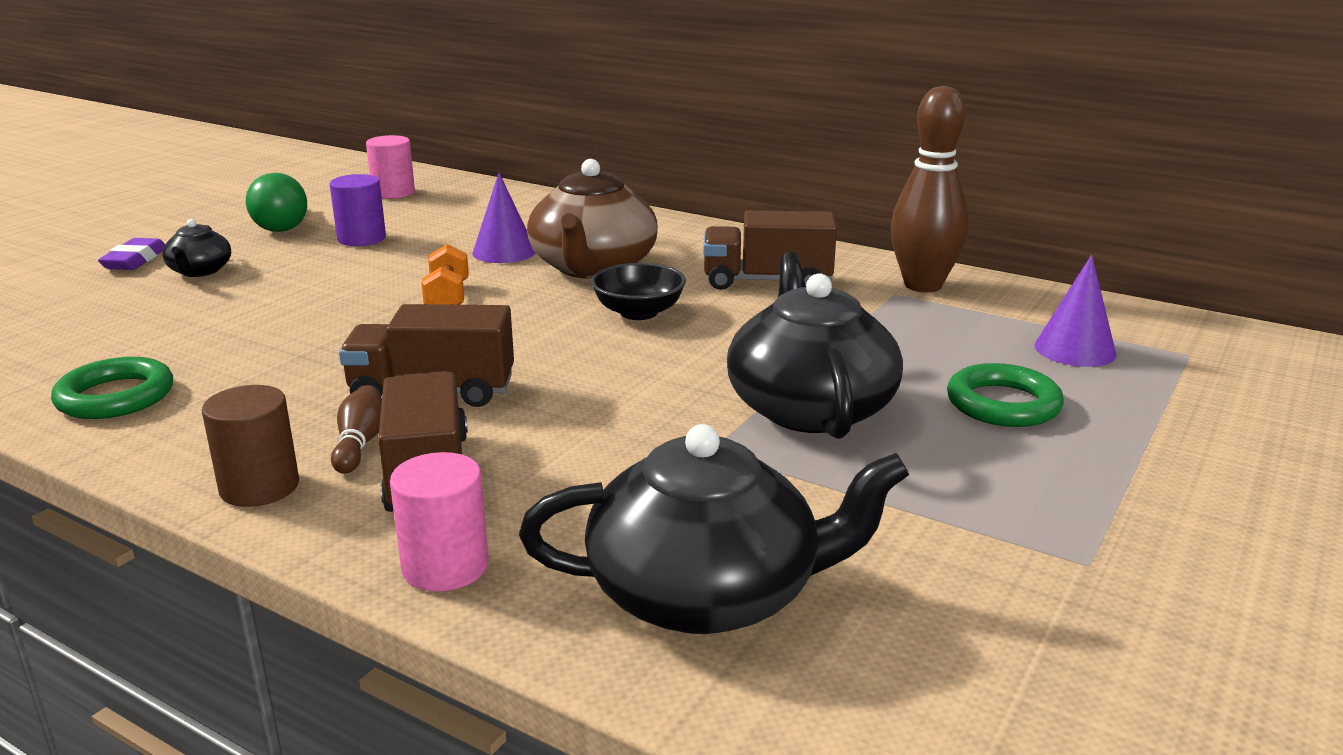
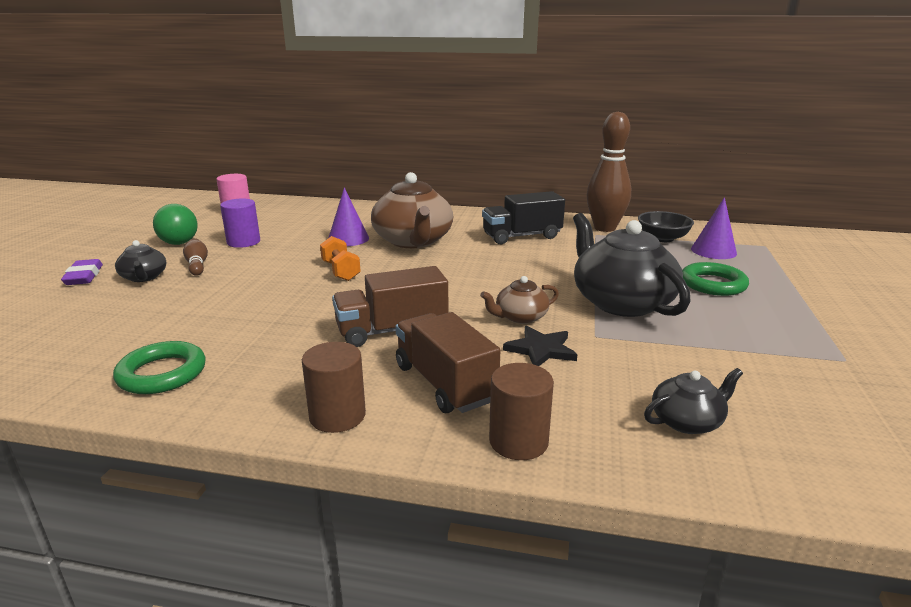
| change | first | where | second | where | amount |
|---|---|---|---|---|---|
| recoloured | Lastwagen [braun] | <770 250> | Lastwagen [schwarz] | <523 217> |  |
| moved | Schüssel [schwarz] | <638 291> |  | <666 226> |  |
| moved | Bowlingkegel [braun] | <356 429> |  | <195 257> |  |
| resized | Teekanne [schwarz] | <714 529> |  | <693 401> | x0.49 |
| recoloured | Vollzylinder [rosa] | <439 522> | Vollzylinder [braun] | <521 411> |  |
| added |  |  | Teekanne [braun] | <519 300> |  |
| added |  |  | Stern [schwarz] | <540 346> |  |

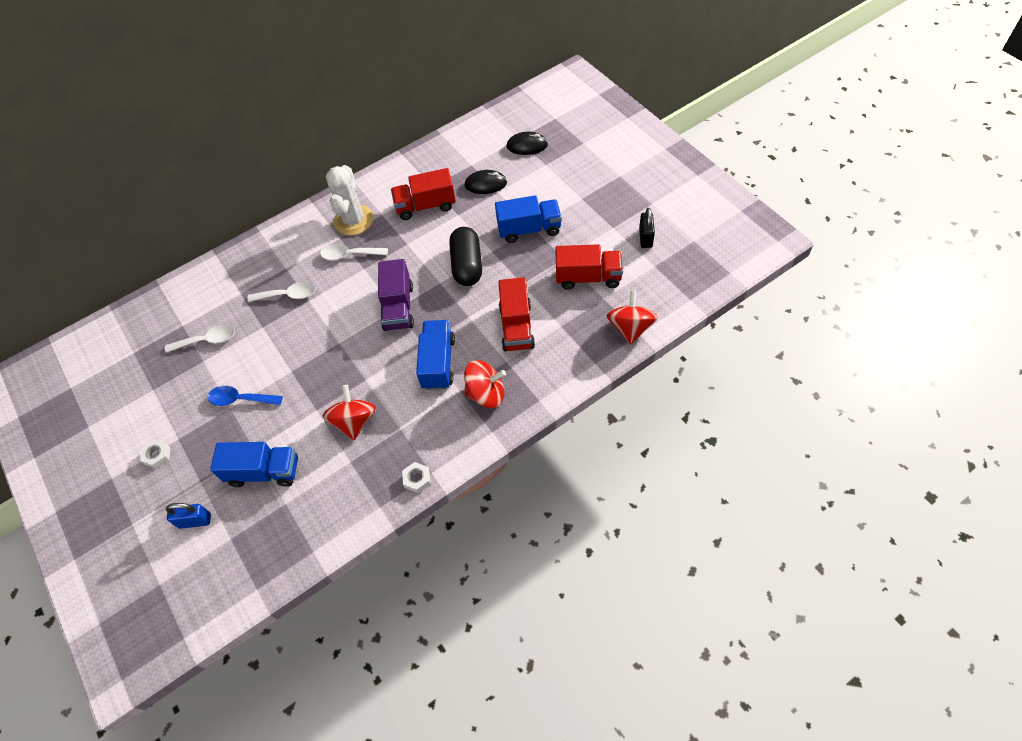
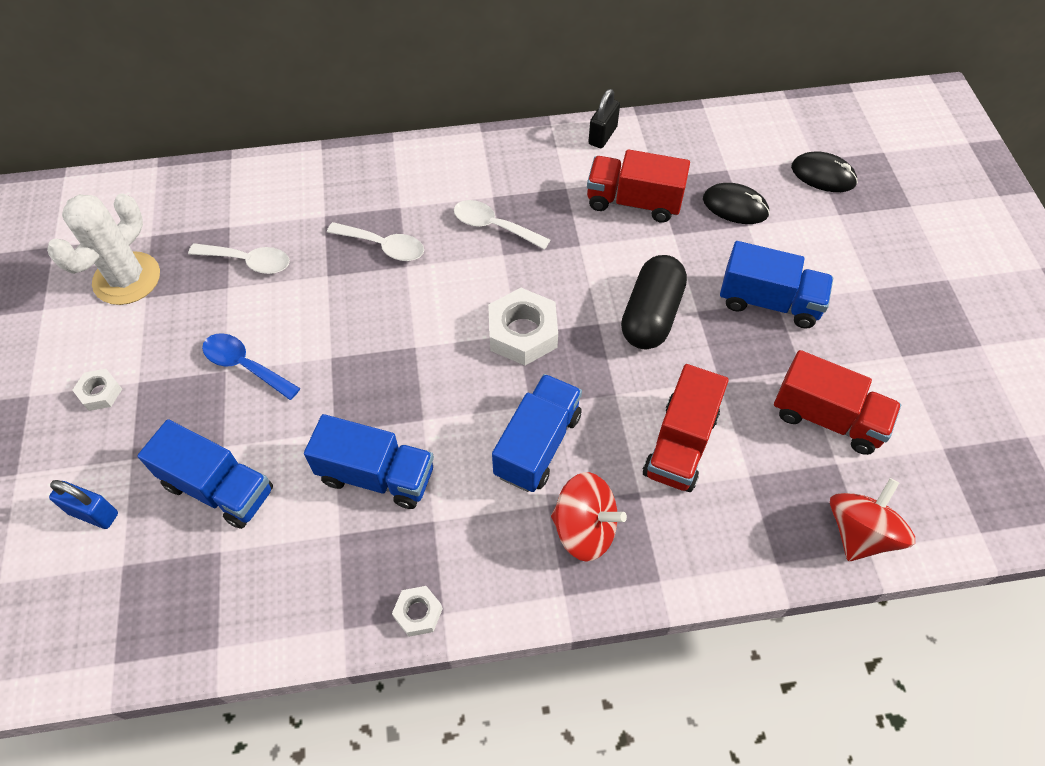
| change | first | where | second | where | amount |
|---|---|---|---|---|---|
| moved | Kaktus [weiß] | <350 200> |  | <103 249> |  |
| moved | Vorhängeschloss [schwarz] | <647 228> |  | <604 118> |  |
| replaced | Lastwagen [lila] | <396 295> | Sechskantmutter [weiß] | <523 327> |  |
| replaced | Kreisel [rot] | <349 412> | Lastwagen [blau] | <369 461> |  |

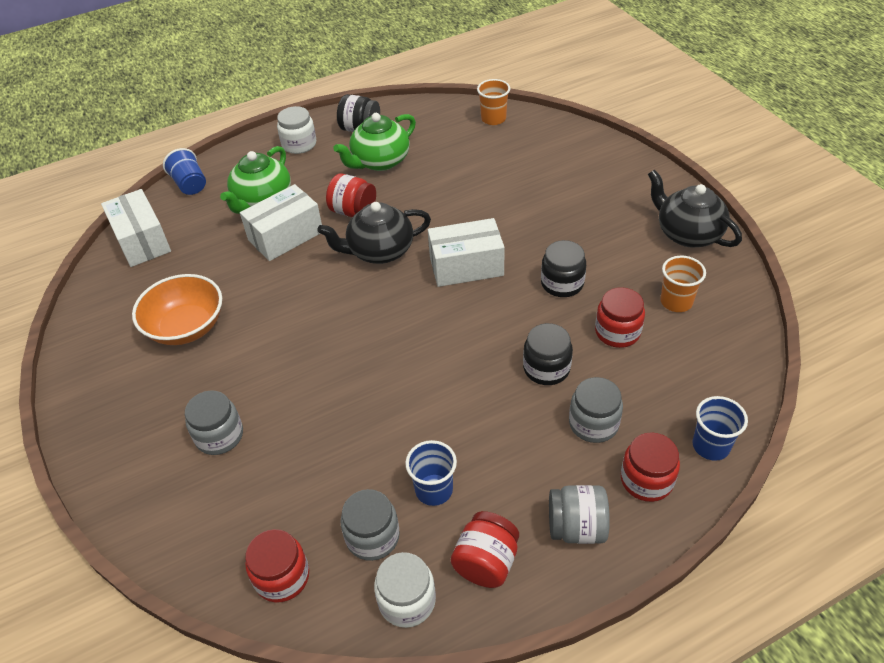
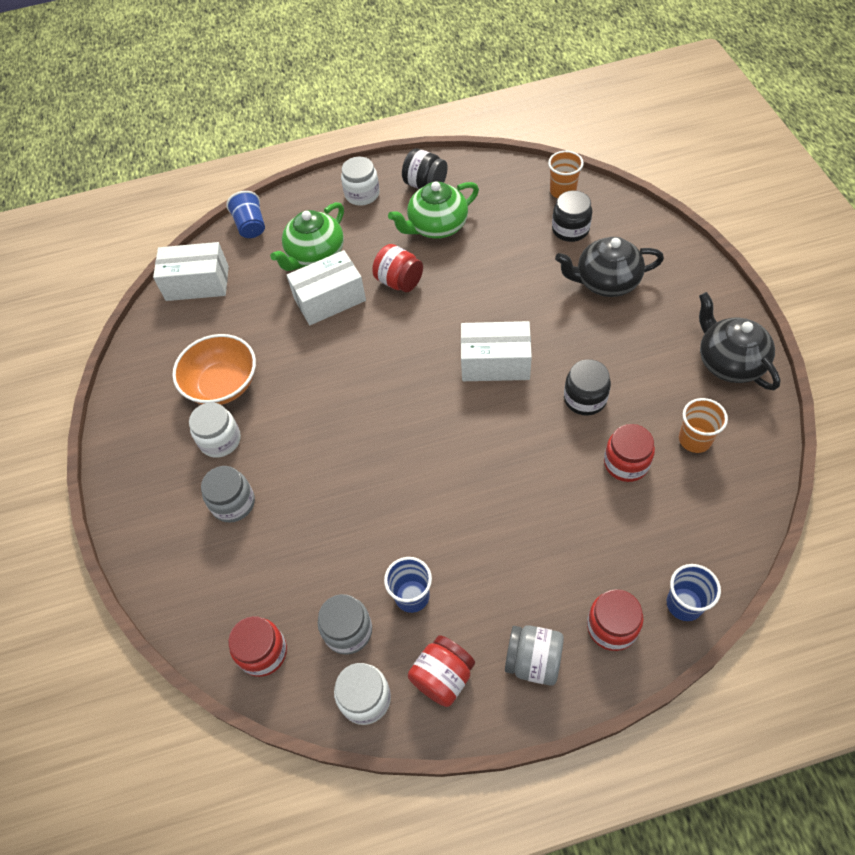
| change | first | where | second | where | amount |
|---|---|---|---|---|---|
| turned | Schachtel [weiß] | <136 228> |  | <191 271> | 75 degrees counterclockwise |
| moved | Teekanne [schwarz] | <374 233> |  | <609 267> |  |
| moved | Einmachglas [schwarz] | <548 354> |  | <572 216> |  |
| removed | Einmachglas [grau] | <596 410> |  |  |  |
| added |  |  | Einmachglas [weiß] | <215 430> |  |

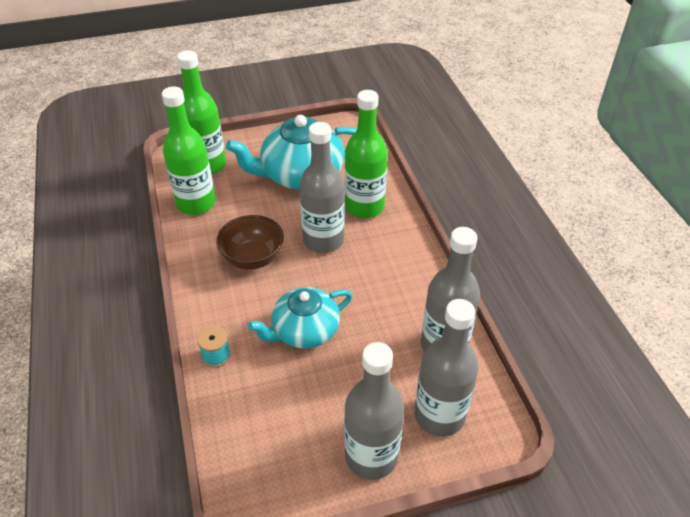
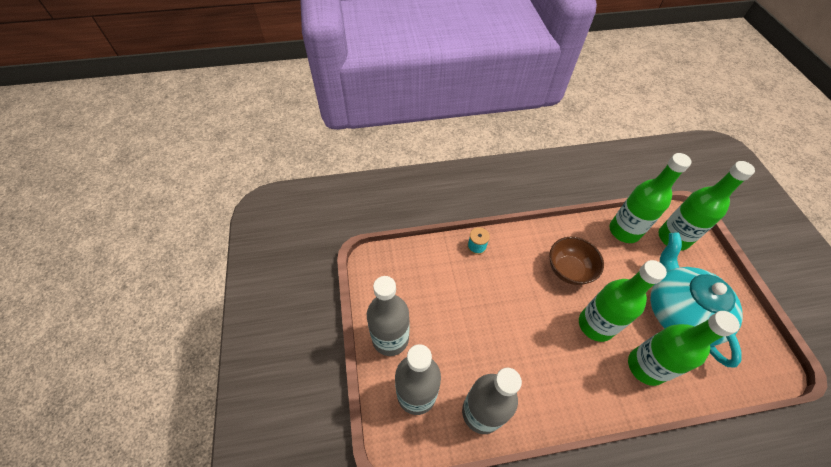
| change | first | where | second | where | amount |
|---|---|---|---|---|---|
| recoloured | Flasche [grau] | <322 187> | Flasche [grün] | <623 301> |  |
| removed | Teekanne [türkis] | <300 318> |  |  |  |

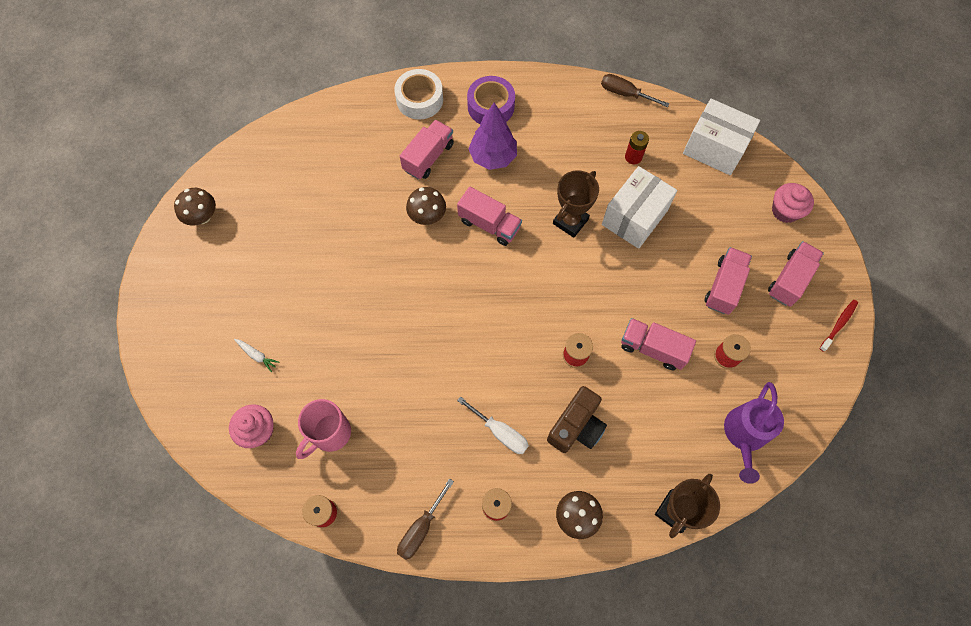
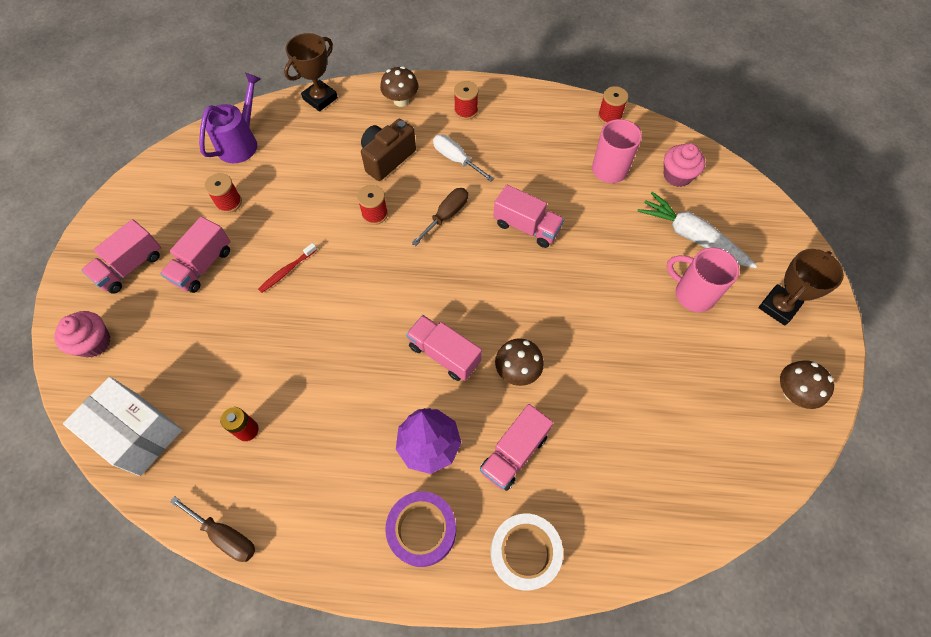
| change | first | where | second | where | amount |
|---|---|---|---|---|---|
| removed | Schachtel [weiß] | <639 207> |  |  |  |
| moved | Pokal [braun] | <576 204> |  | <801 287> |  |
| moved | Zahnbürste [rot] | <838 326> |  | <287 268> |  |
| moved | Lastwagen [rosa] | <658 344> |  | <528 216> |  |
| resized | Karotte [weiß] | <256 355> |  | <697 230> | x2.32 |
| moved | Schraubenzieher [braun] | <425 519> |  | <439 217> |  |
| added |  |  | Tasse [rosa] | <703 279> |  |

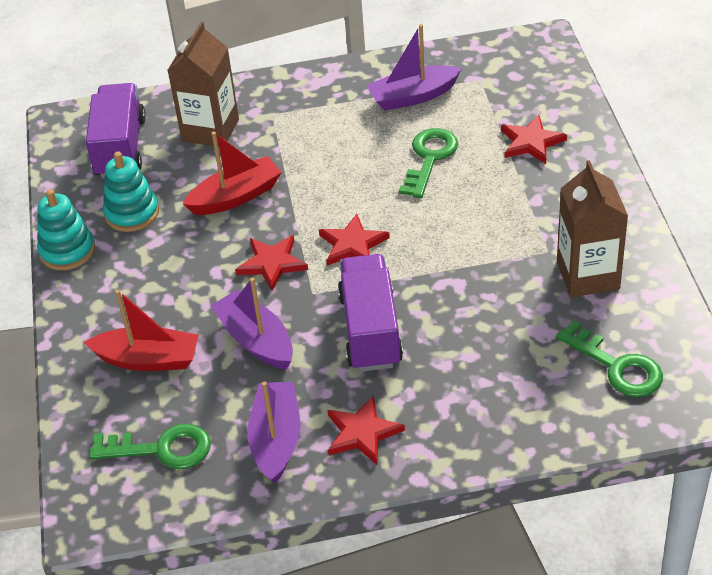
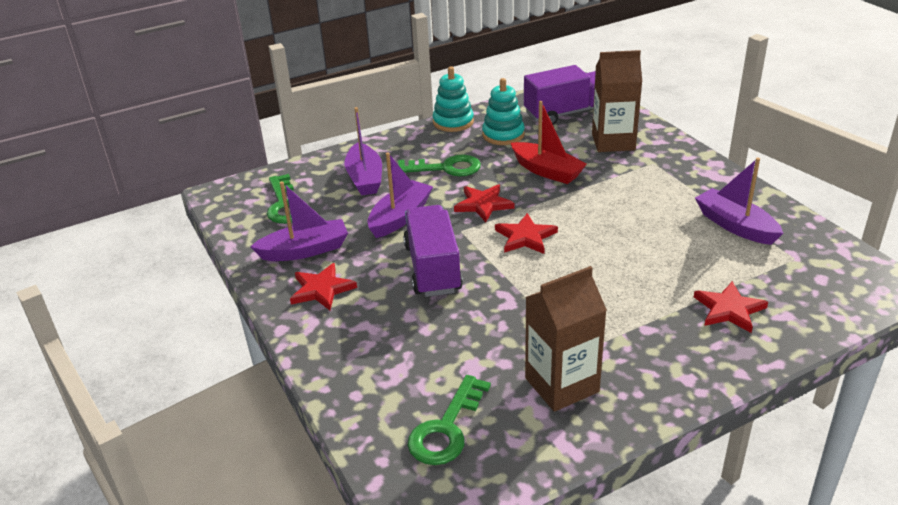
| change | first | where | second | where | amount |
|---|---|---|---|---|---|
| moved | Schlüssel [grün] | <428 163> |  | <439 165> |  |
| turned | Lastwagen [lila] | <370 313> |  | <433 251> | 75 degrees counterclockwise |
| recoloured | Boot [rot] | <141 330> | Boot [lila] | <363 151> |  |

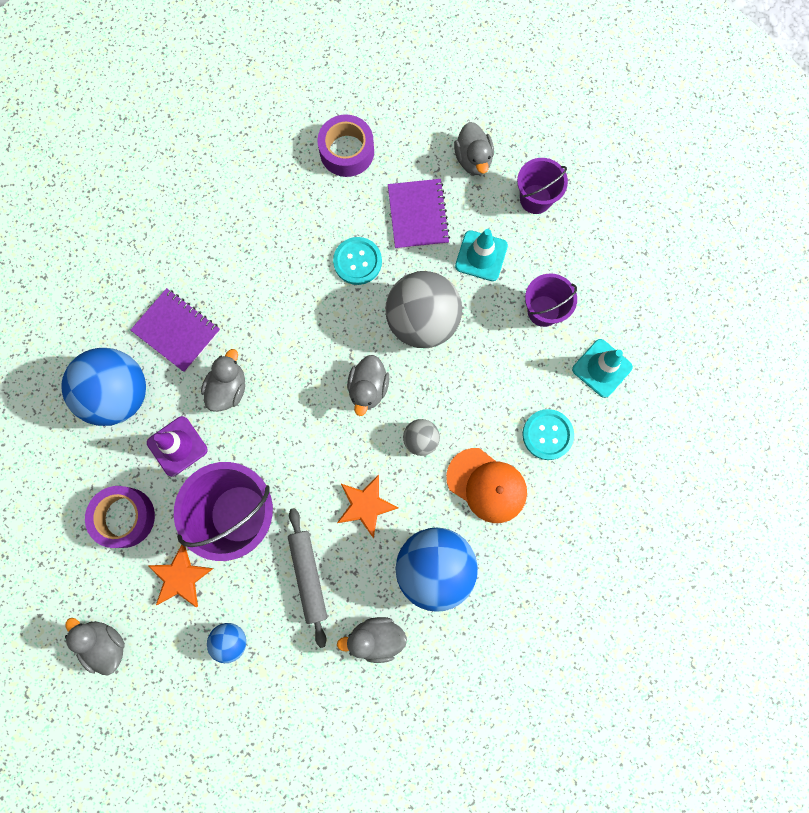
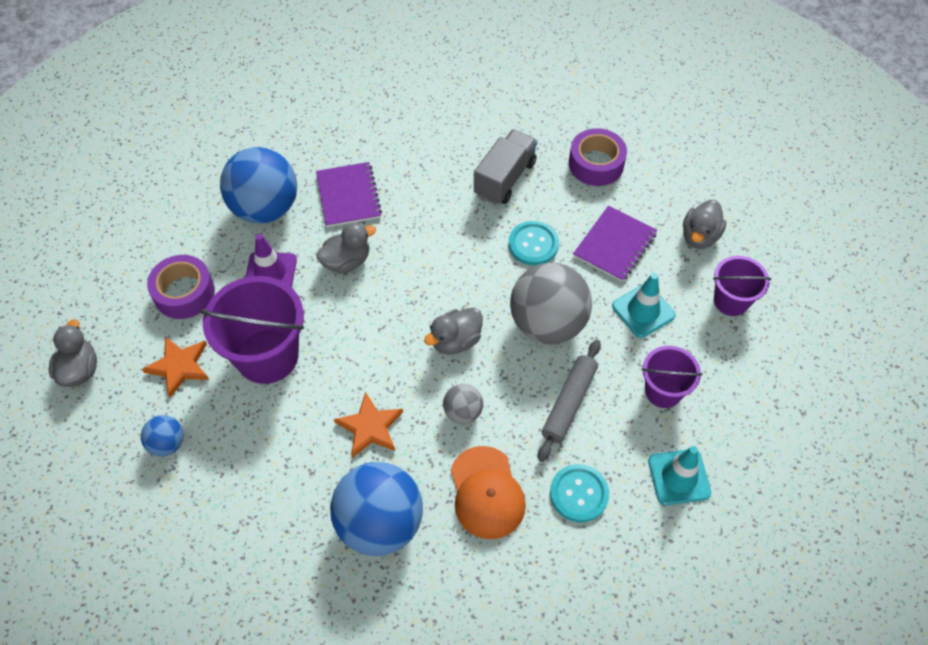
| change | first | where | second | where | amount |
|---|---|---|---|---|---|
| moved | Nudelholz [grau] | <307 578> |  | <569 401> |  |
| removed | Ente [grau] | <372 640> |  |  |  |
| added |  |  | Lastwagen [grau] | <505 167> |  |

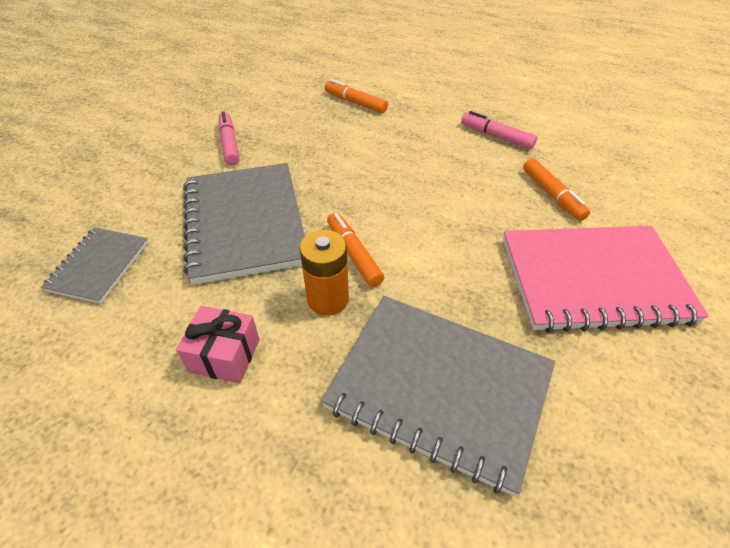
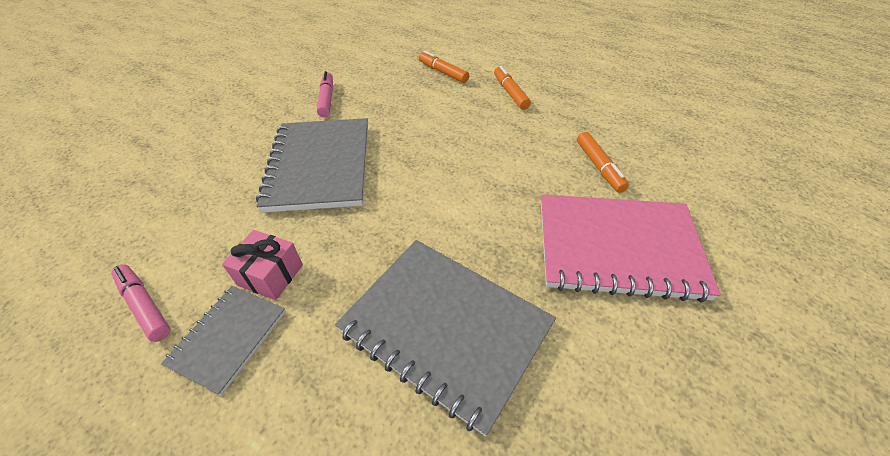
| change | first | where | second | where | amount |
|---|---|---|---|---|---|
| moved | Filzstift [rosa] | <499 130> |  | <140 303> |  |
| moved | Filzstift [orange] | <356 250> |  | <512 88> |  |
| moved | Notizbuch [grau] | <94 265> |  | <223 341> |  |
| removed | Batterie [orange] | <324 273> |  |  |  |

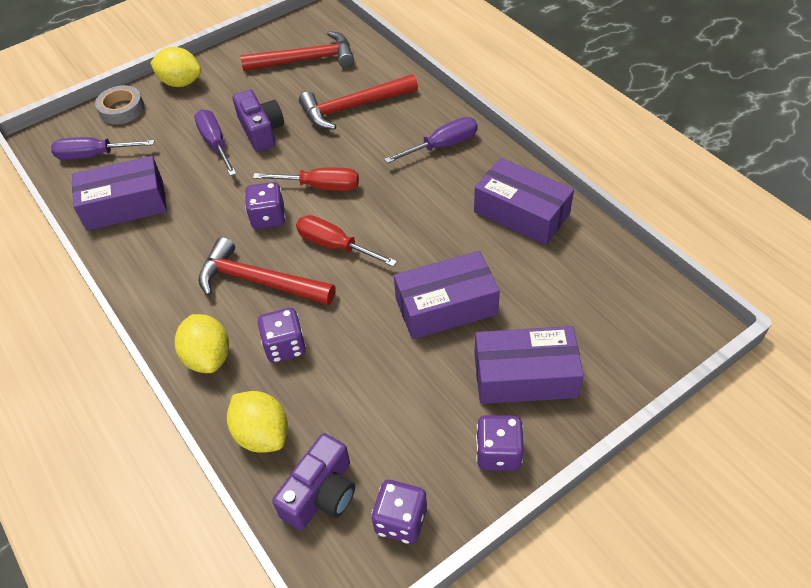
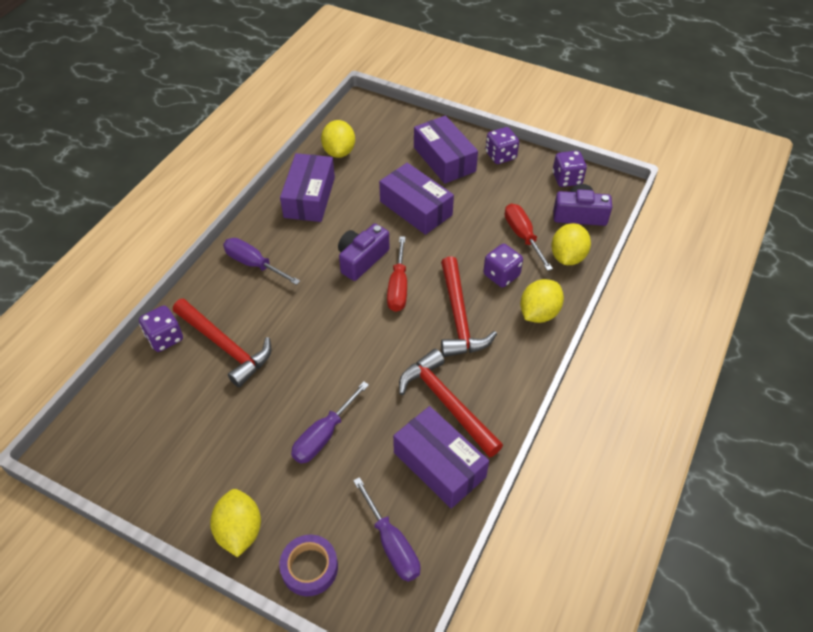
| change | first | where | second | where | amount |
|---|---|---|---|---|---|
| moved | Hammer [rot] | <297 51> |  | <451 403> |  |
| recoloured | Klebeband [grau] | <119 104> | Klebeband [lila] | <308 565> |  |
| moved | Kamera [lila] | <258 121> |  | <363 252> |  |
| moved | Schraubenzieher [rot] | <306 179> |  | <529 237> |  |
| moved | Spielwürfel [lila] | <265 205> |  | <161 328> |  |
| added |  |  | Zitrone [gelb] | <338 139> |  |

